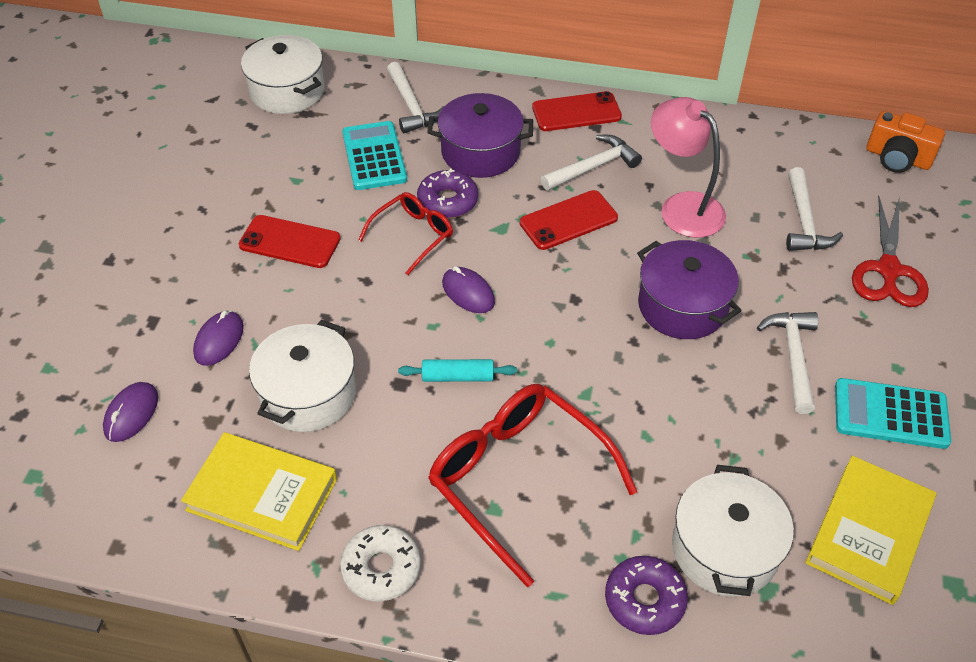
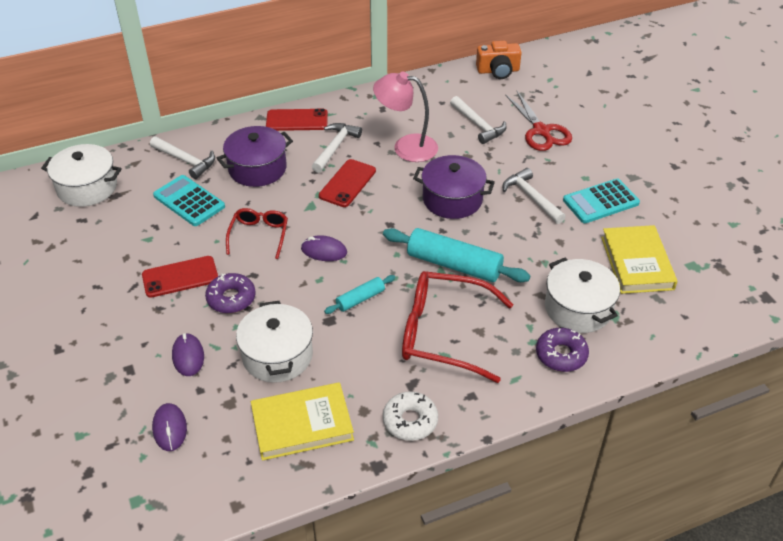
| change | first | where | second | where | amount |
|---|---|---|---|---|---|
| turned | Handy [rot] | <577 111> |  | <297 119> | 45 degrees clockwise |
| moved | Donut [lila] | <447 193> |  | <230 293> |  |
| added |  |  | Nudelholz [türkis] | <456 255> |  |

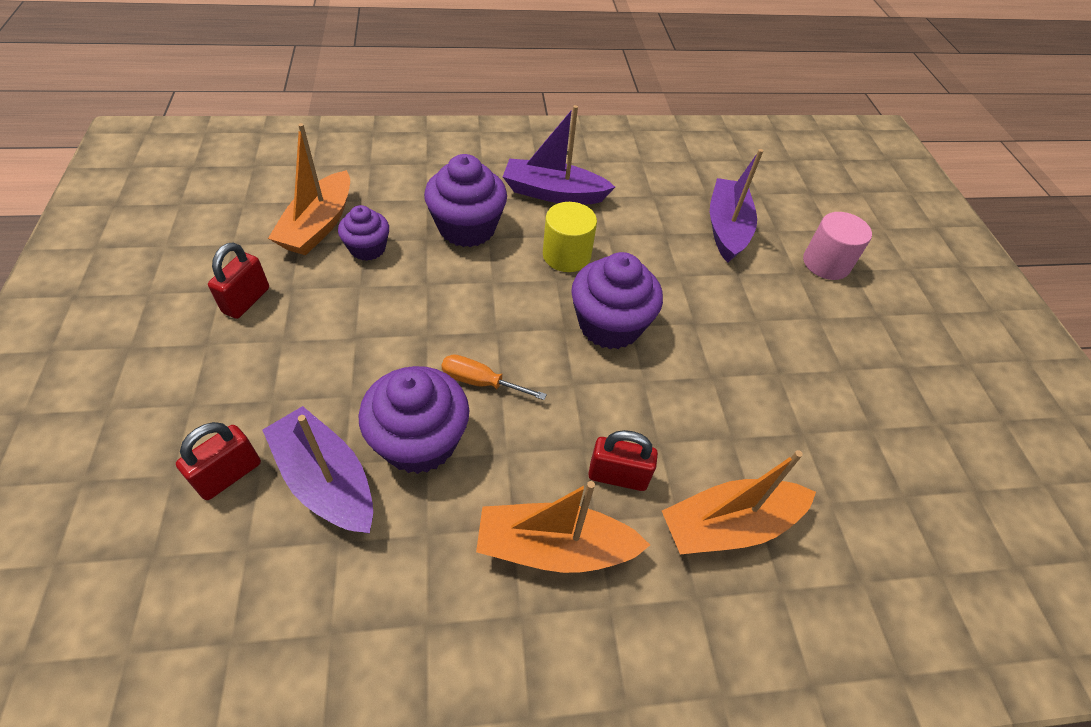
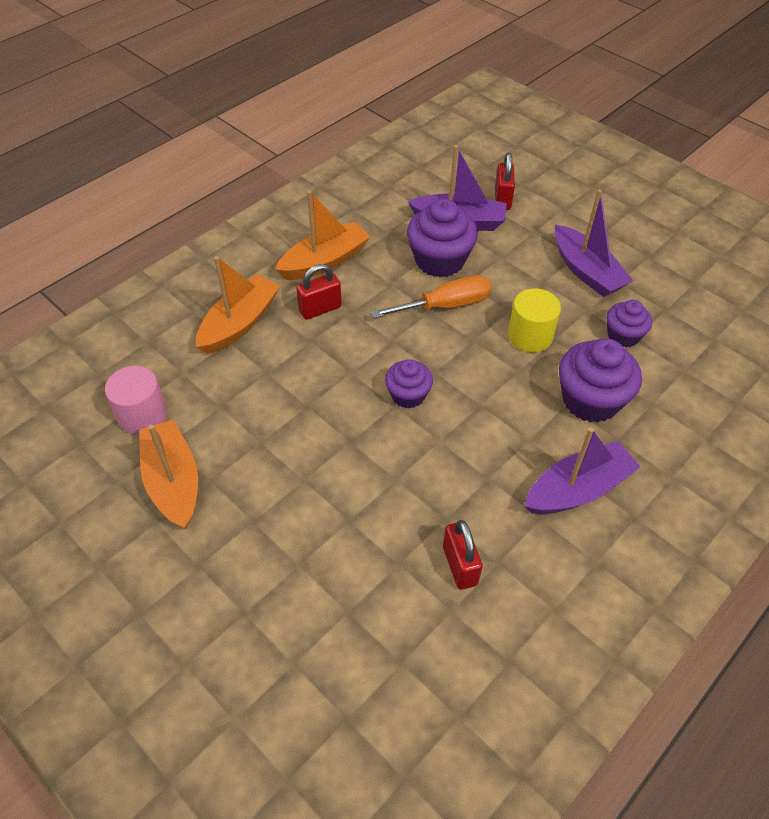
| change | first | where | second | where | amount |
|---|---|---|---|---|---|
| moved | Boot [orange] | <309 189> |  | <168 474> |  |
| moved | Boot [lila] | <736 206> |  | <594 243> |  |
| moved | Vollzylinder [gelb] | <570 237> |  | <534 320> |  |
| moved | Vollzylinder [rosa] | <837 246> |  | <136 400> |  |
| moved | Vorhängeschloss [rot] | <238 281> |  | <463 555> |  |
| resized | Muffin [lila] | <617 300> |  | <409 383> | x0.60 |
| resized | Schraubenzieher [orange] | <494 377> |  | <431 296> | x1.50 |

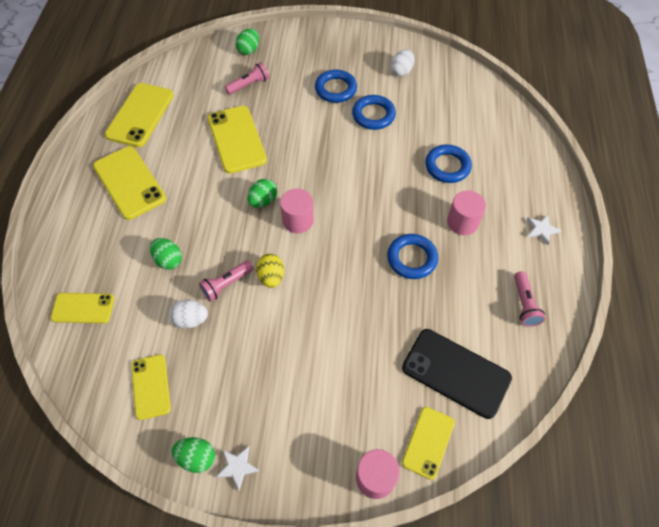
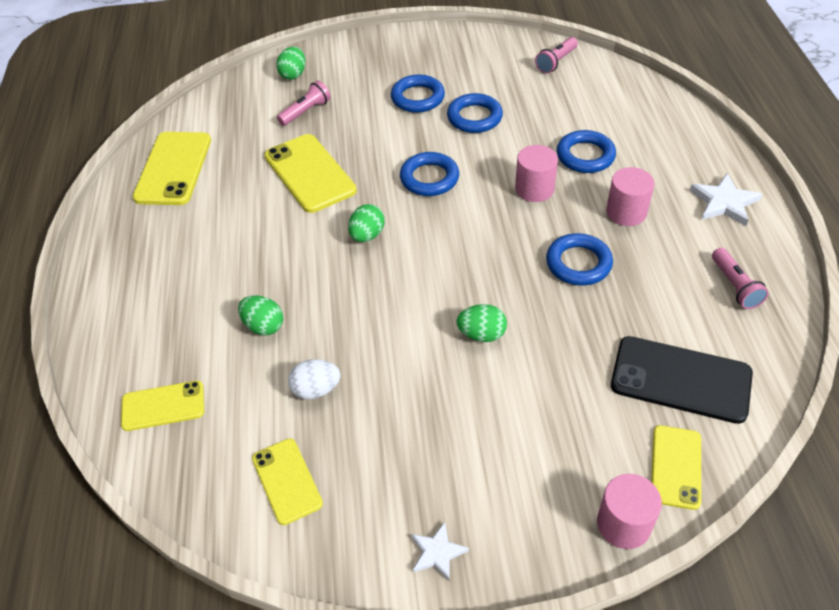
| change | first | where | second | where | amount |
|---|---|---|---|---|---|
| removed | Ei [weiß] | <402 63> |  |  |  |
| removed | Handy [gelb] | <129 183> |  |  |  |
| moved | Vollzylinder [rosa] | <297 211> |  | <536 173> |  |
| resized | Stern [weiß] | <544 230> |  | <726 199> | x1.56 |
| removed | Ei [gelb] | <270 271> |  |  |  |
| moved | Taschenlampe [rosa] | <226 281> |  | <556 55> |  |
| moved | Ei [grün] | <193 455> |  | <481 323> |  |
| added |  |  | Ring [blau] | <429 174> |  |

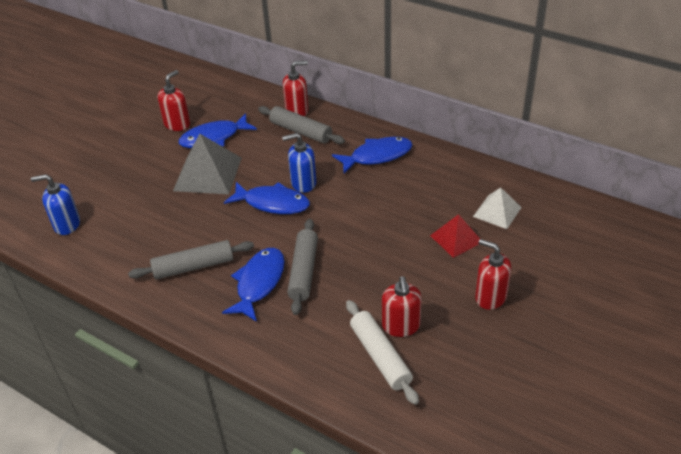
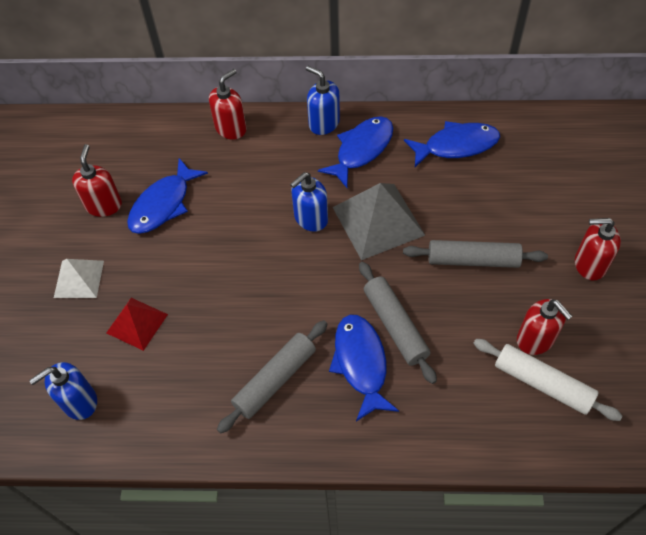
| change | first | where | second | where | amount |
|---|---|---|---|---|---|
| moved | Nudelholz [grau] | <301 125> |  | <475 254> |  |
| moved | Pyramide [grau] | <207 164> |  | <379 221> |  |
| moved | Fisch [blau] | <267 198> |  | <452 144> |  |
| moved | Pyramide [weiß] | <497 208> |  | <79 278> |  |
| moved | Pyramide [rot] | <455 236> |  | <137 324> |  |
| added |  |  | Seifenspender [blau] | <323 100> |  |

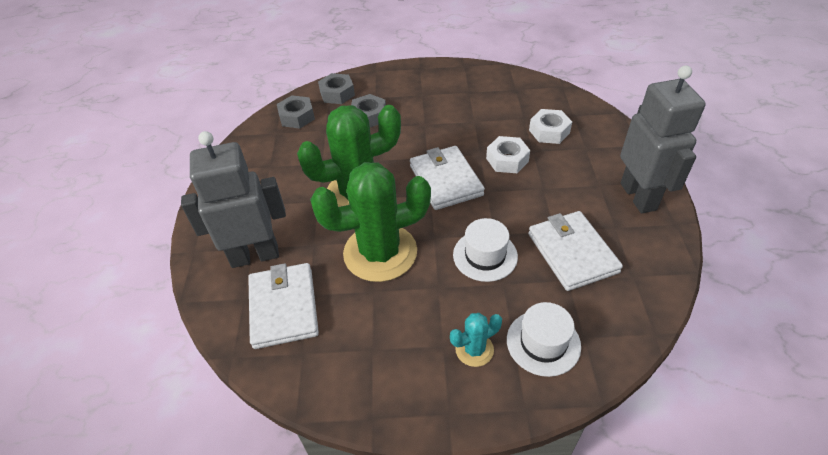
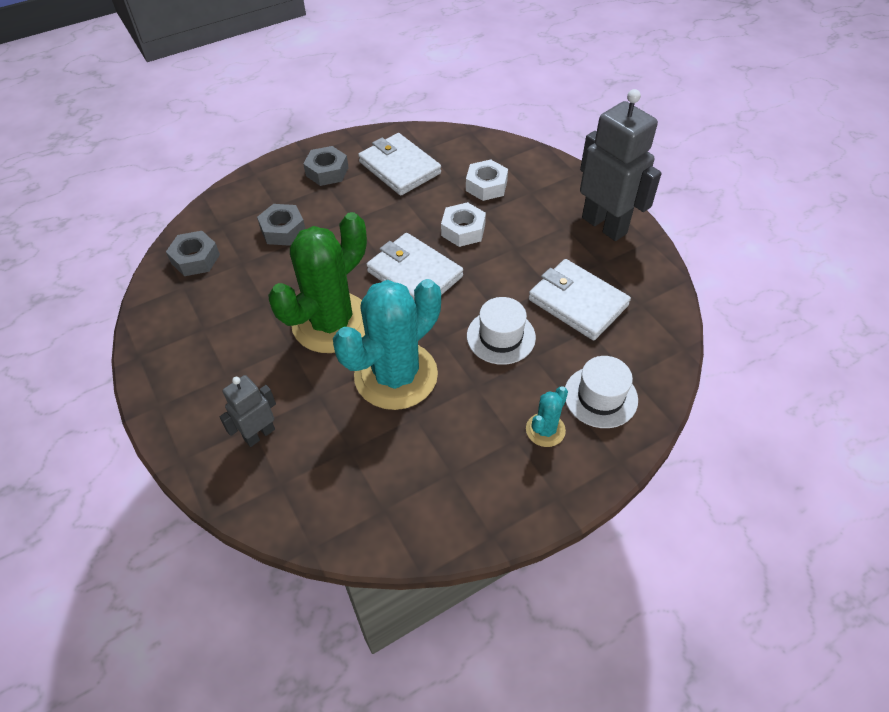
| change | first | where | second | where | amount |
|---|---|---|---|---|---|
| moved | Sechskantmutter [grau] | <336 88> |  | <326 166> |  |
| resized | Roboter [grau] | <233 199> |  | <247 411> | x0.53 |
| recoloured | Kaktus [grün] | <370 222> | Kaktus [türkis] | <387 344> |  |
| moved | Geldbörse [weiß] | <283 306> |  | <399 164> |  |

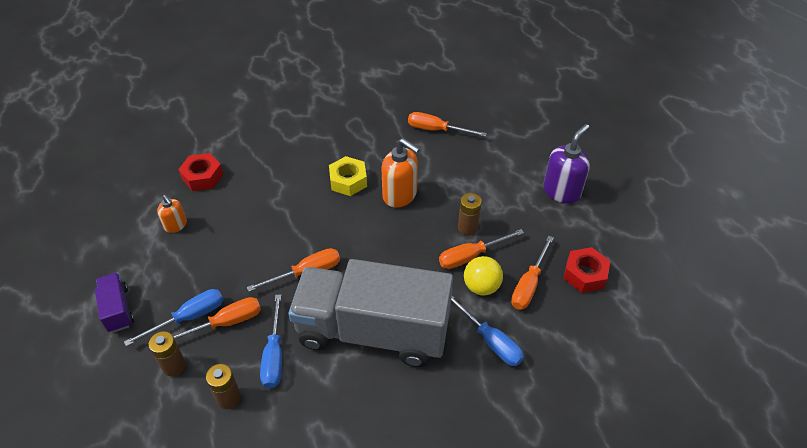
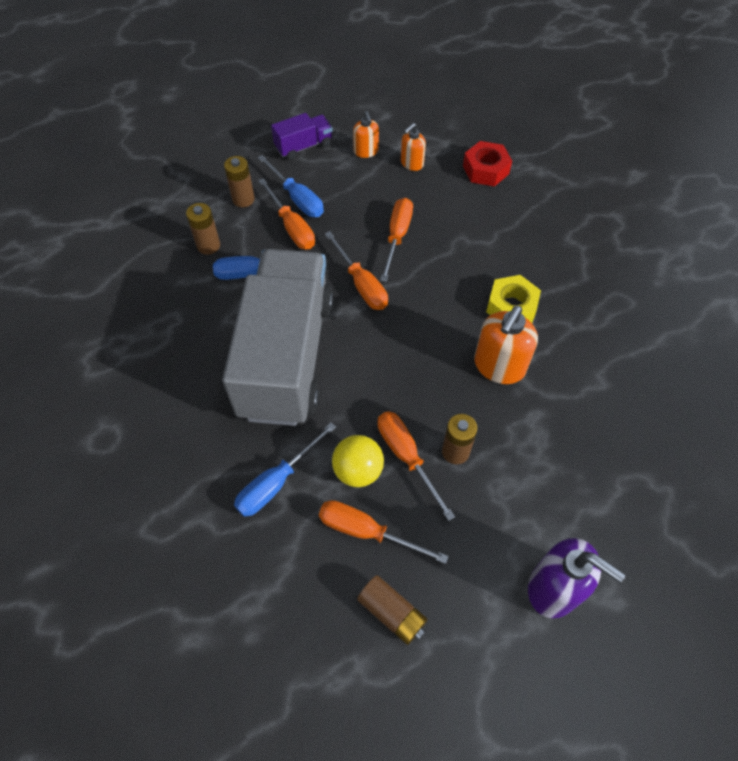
| change | first | where | second | where | amount |
|---|---|---|---|---|---|
| moved | Schraubenzieher [orange] | <447 124> |  | <396 240> |  |
| replaced | Sechskantmutter [rot] | <586 270> | Batterie [braun] | <392 610> |  |
| added |  |  | Seifenspender [orange] | <366 134> |  |

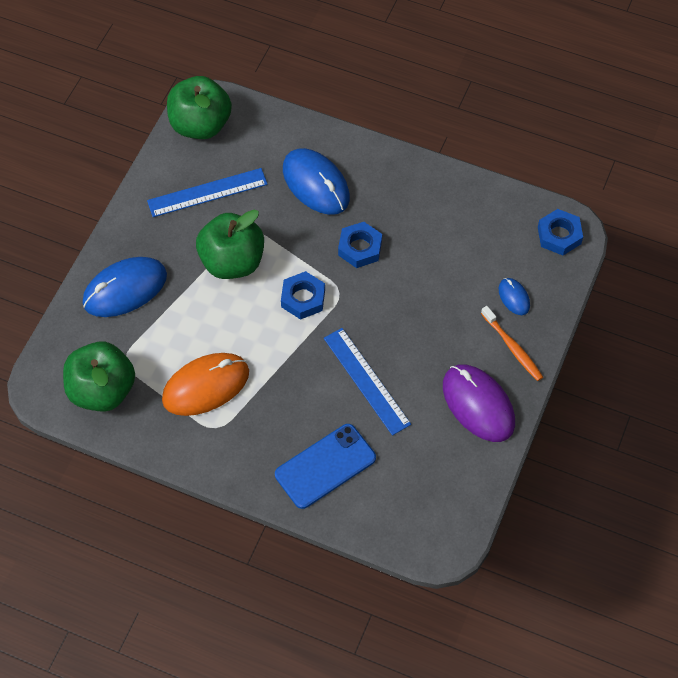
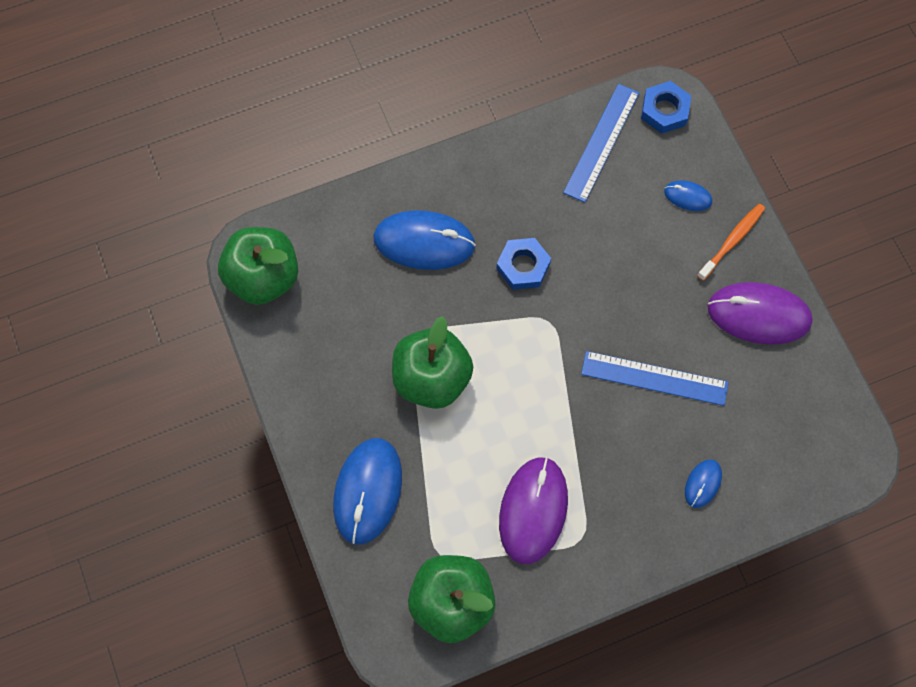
| change | first | where | second | where | amount |
|---|---|---|---|---|---|
| moved | Lineal [blau] | <207 192> |  | <601 143> |  |
| removed | Sechskantmutter [blau] | <303 295> |  |  |  |
| turned | Zahnbürste [orange] | <512 343> |  | <731 242> | 60 degrees counterclockwise |
| recoloured | Computermaus [orange] | <205 384> | Computermaus [lila] | <533 510> |  |
| replaced | Handy [blau] | <325 466> | Computermaus [blau] | <703 483> |  |

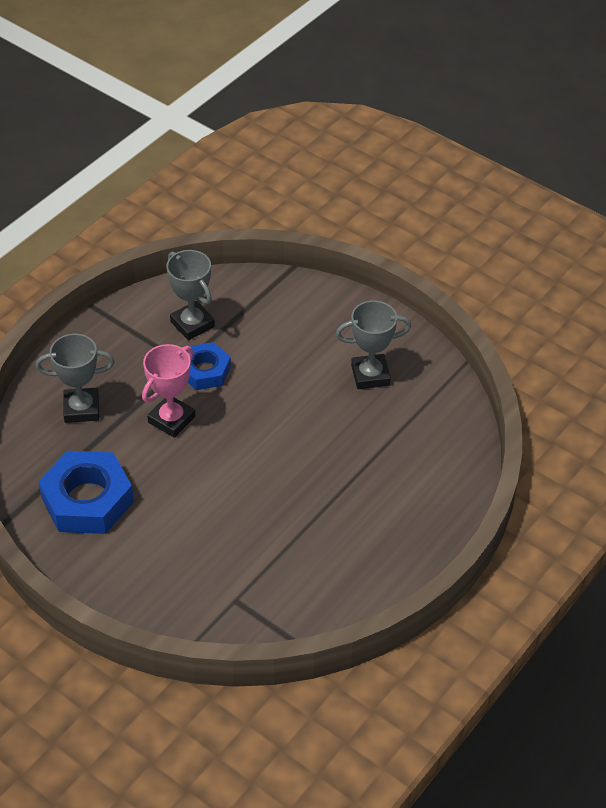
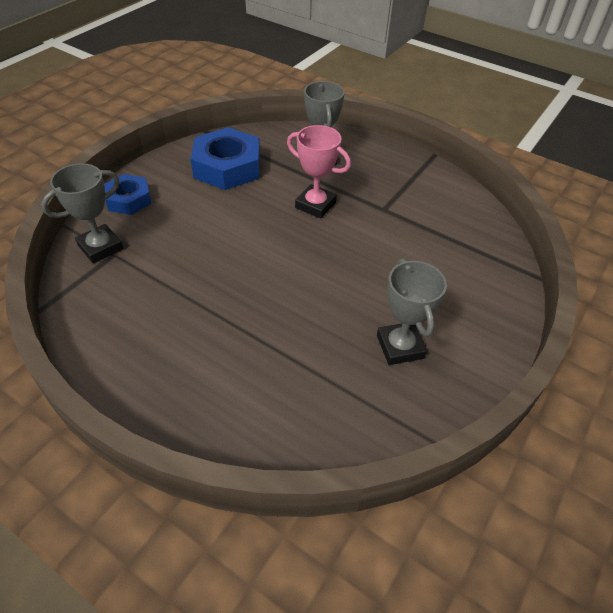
| change | first | where | second | where | amount |
|---|---|---|---|---|---|
| moved | Pokal [grau] | <190 295> |  | <82 213> |  |
| moved | Sechskantmutter [blau] | <209 366> |  | <128 194> |  |

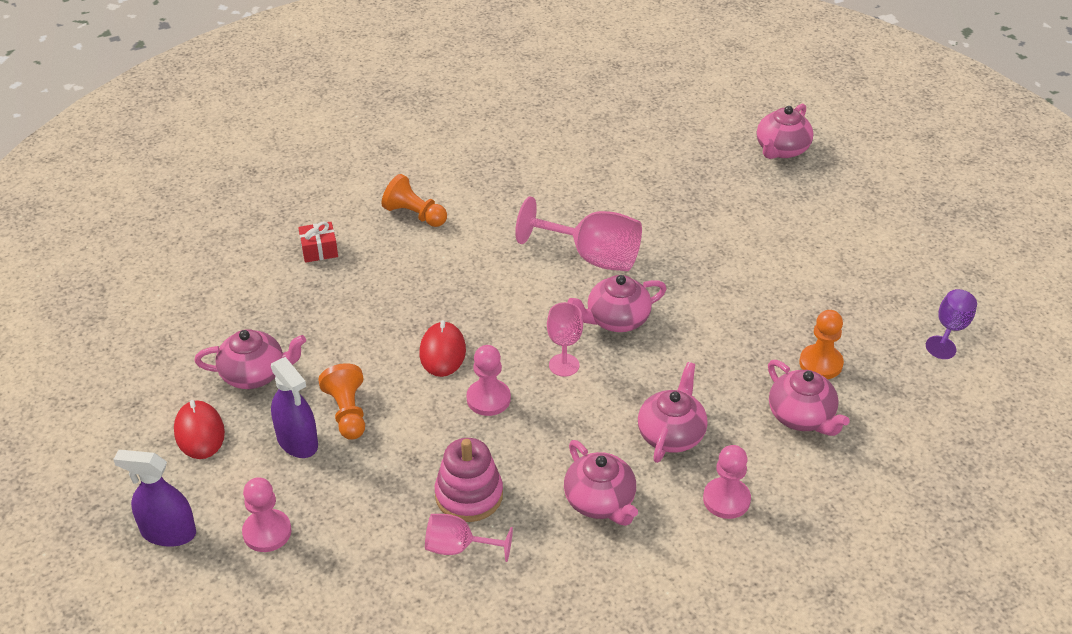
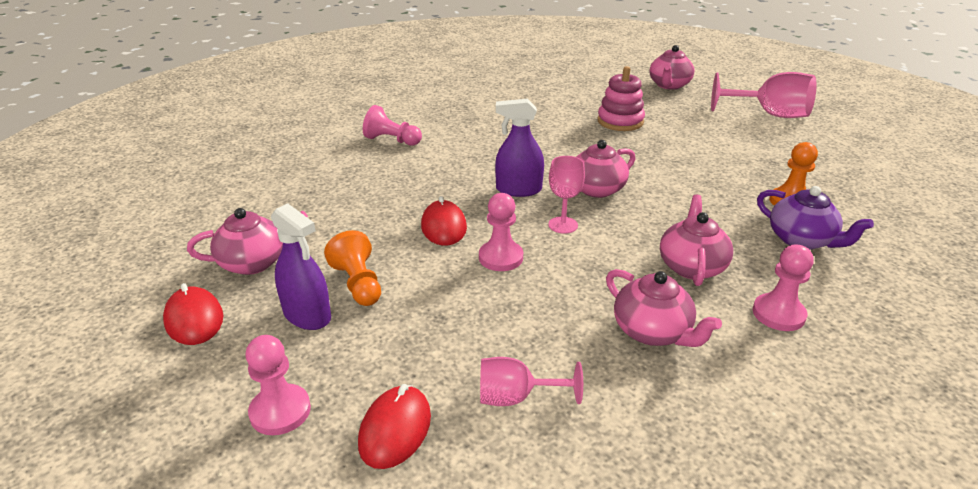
| change | first | where | second | where | amount |
|---|---|---|---|---|---|
| recoloured | Bauer [orange] | <414 200> | Bauer [rosa] | <392 125> |  |
| moved | Kelch [rosa] | <578 234> |  | <764 95> |  |
| removed | Geschenk [rot] | <318 242> |  |  |  |
| removed | Kelch [lila] | <951 324> |  |  |  |
| recoloured | Teekanne [rosa] | <809 398> | Teekanne [lila] | <815 218> |  |
| moved | Stapelspielzeug [rosa] | <469 480> |  | <621 98> |  |
| moved | Sprühflasche [lila] | <154 498> |  | <519 148> |  |
| added |  |  | Computermaus [rot] | <394 426> |  |

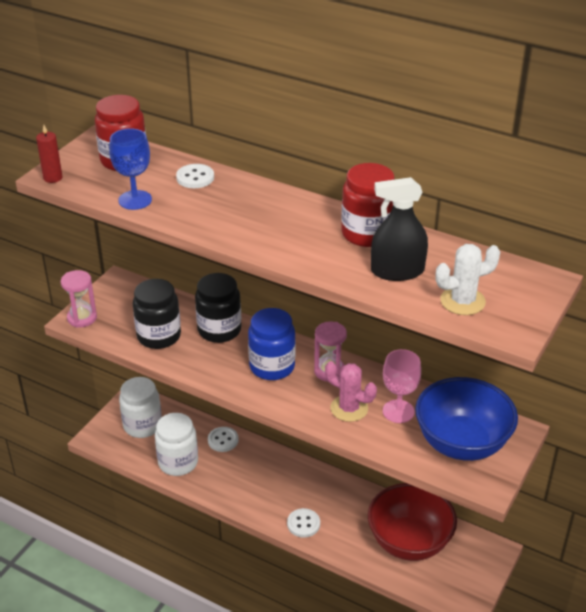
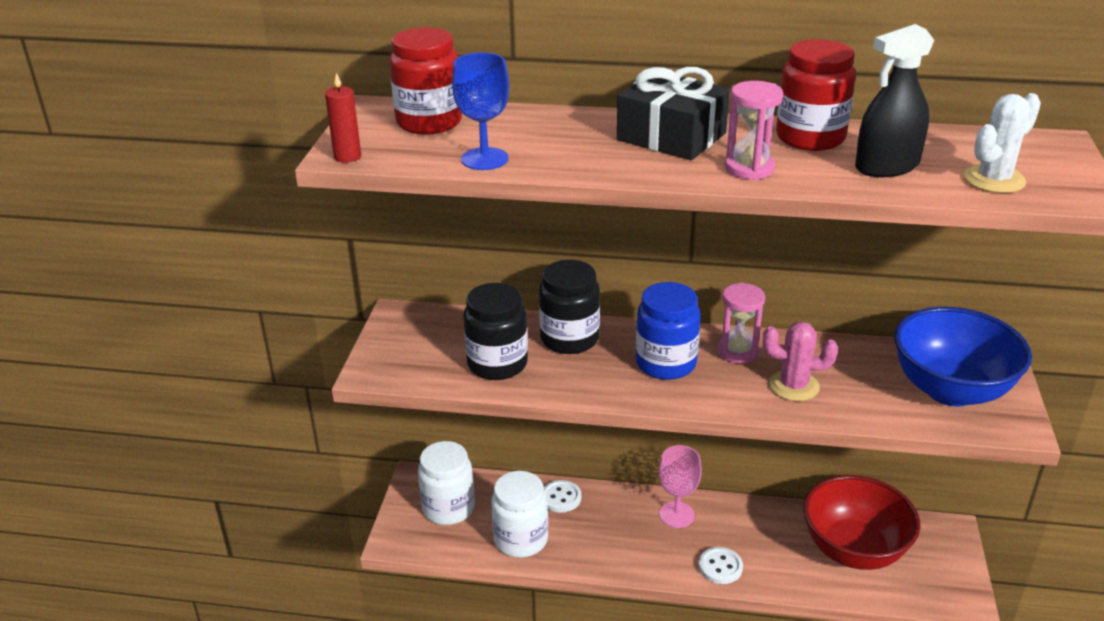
| change | first | where | second | where | amount |
|---|---|---|---|---|---|
| removed | Knopf [weiß] | <195 176> |  |  |  |
| moved | Sanduhr [rosa] | <79 299> |  | <754 130> |  |
| moved | Kelch [rosa] | <402 386> |  | <680 486> |  |
| added |  |  | Geschenk [schwarz] | <673 113> |  |

